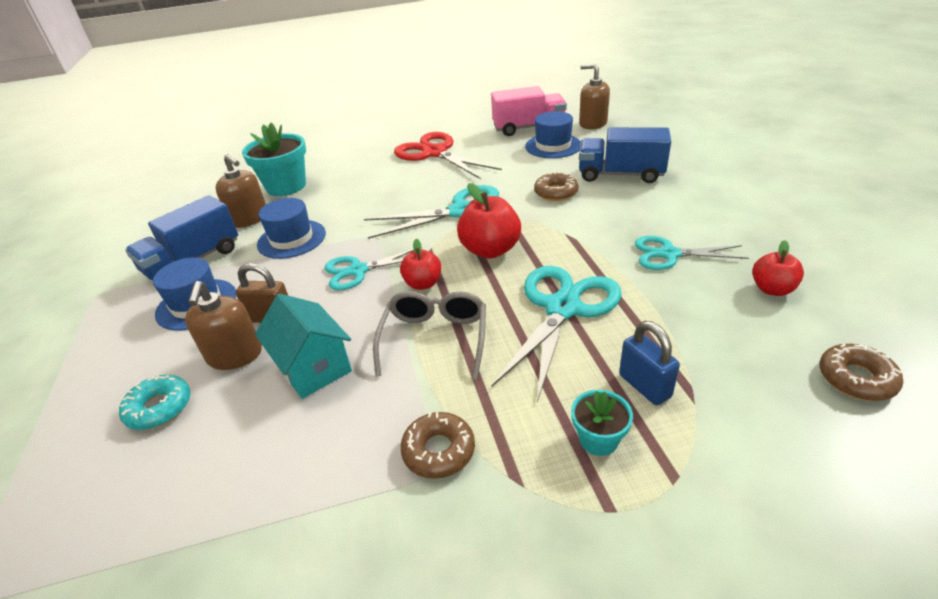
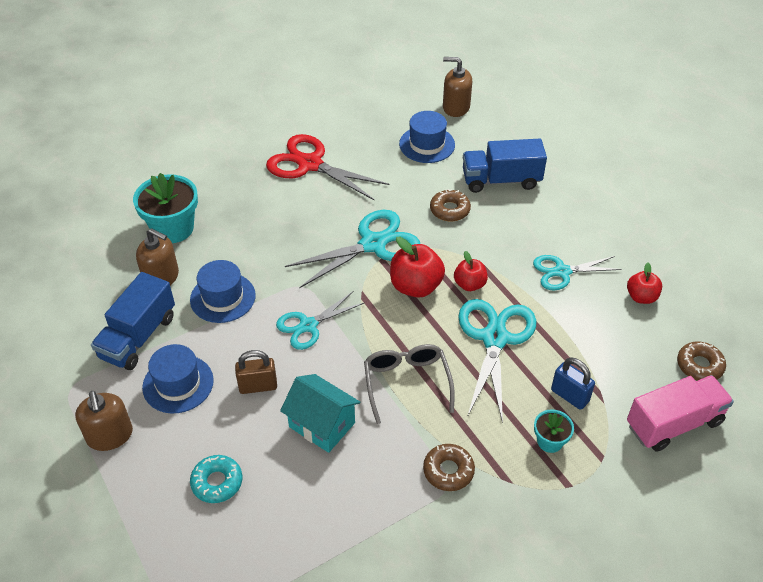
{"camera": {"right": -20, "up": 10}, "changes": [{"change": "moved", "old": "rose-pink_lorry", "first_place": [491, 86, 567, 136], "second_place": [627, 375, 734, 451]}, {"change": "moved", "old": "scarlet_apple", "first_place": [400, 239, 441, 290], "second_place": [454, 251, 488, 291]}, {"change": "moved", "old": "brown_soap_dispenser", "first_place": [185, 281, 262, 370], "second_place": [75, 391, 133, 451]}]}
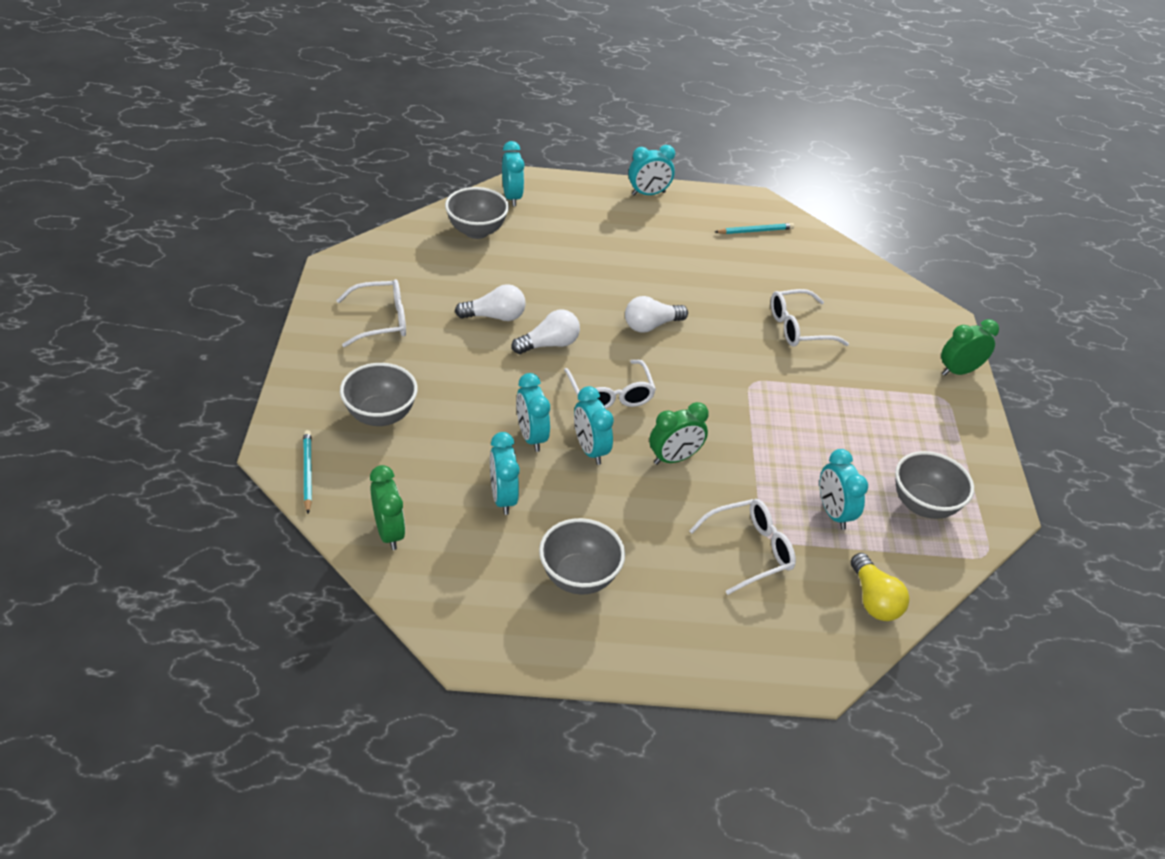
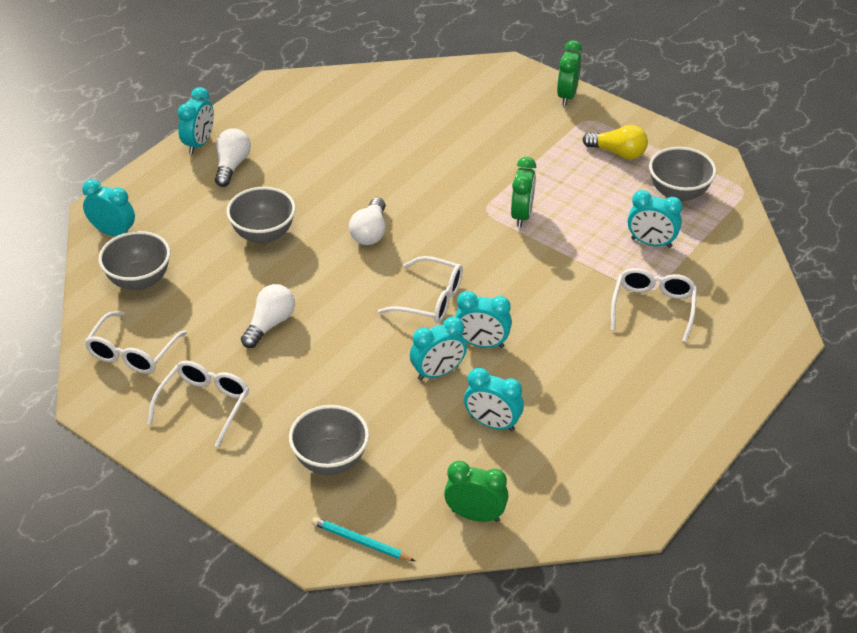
{"camera": {"right": -50, "up": 0}, "changes": [{"change": "removed", "old": "aqua_wooden_pencil", "first_place": [715, 223, 794, 234]}, {"change": "moved", "old": "pure_white_glasses", "first_place": [771, 289, 849, 347], "second_place": [85, 311, 187, 374]}, {"change": "moved", "old": "pure_white_bulb", "first_place": [512, 309, 580, 354], "second_place": [215, 128, 251, 187]}, {"change": "turned", "old": "aqua_alarm_clock", "first_place": [516, 373, 550, 452], "second_place": [410, 317, 467, 381], "degrees": -45}, {"change": "moved", "old": "green_alarm_clock", "first_place": [649, 402, 709, 465], "second_place": [511, 157, 536, 227]}, {"change": "moved", "old": "grey_bowl", "first_place": [539, 518, 625, 594], "second_place": [226, 187, 296, 244]}, {"change": "moved", "old": "bright_yellow_bulb", "first_place": [851, 553, 910, 621], "second_place": [583, 125, 648, 159]}]}
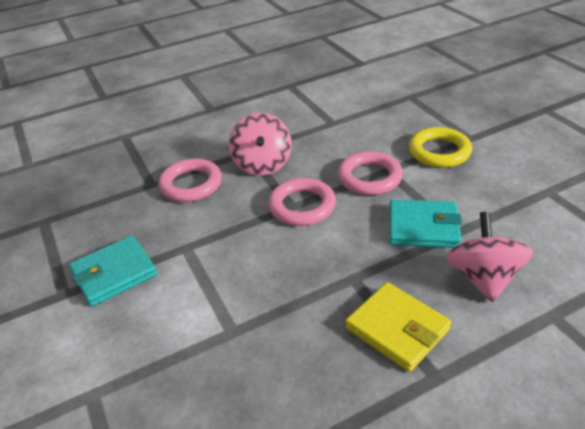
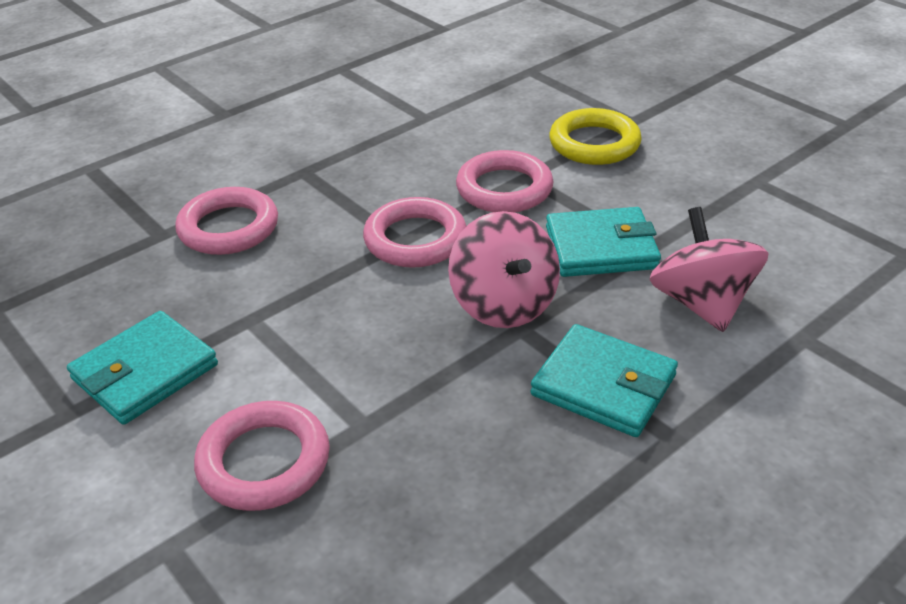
{"camera": {"right": -15, "up": 0}, "changes": [{"change": "moved", "old": "rose-pink_toy_top", "first_place": [229, 113, 292, 176], "second_place": [448, 211, 560, 328]}, {"change": "recoloured", "old": "bright_yellow_wallet", "new": "aqua_wallet", "first_place": [346, 282, 451, 372], "second_place": [531, 324, 678, 437]}, {"change": "added", "new": "rose-pink_hoop", "second_place": [194, 401, 330, 511]}]}
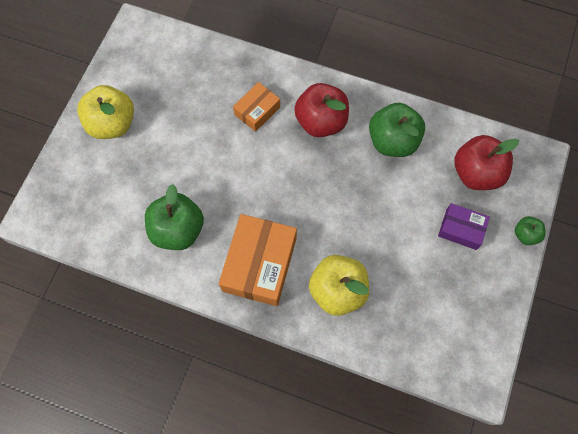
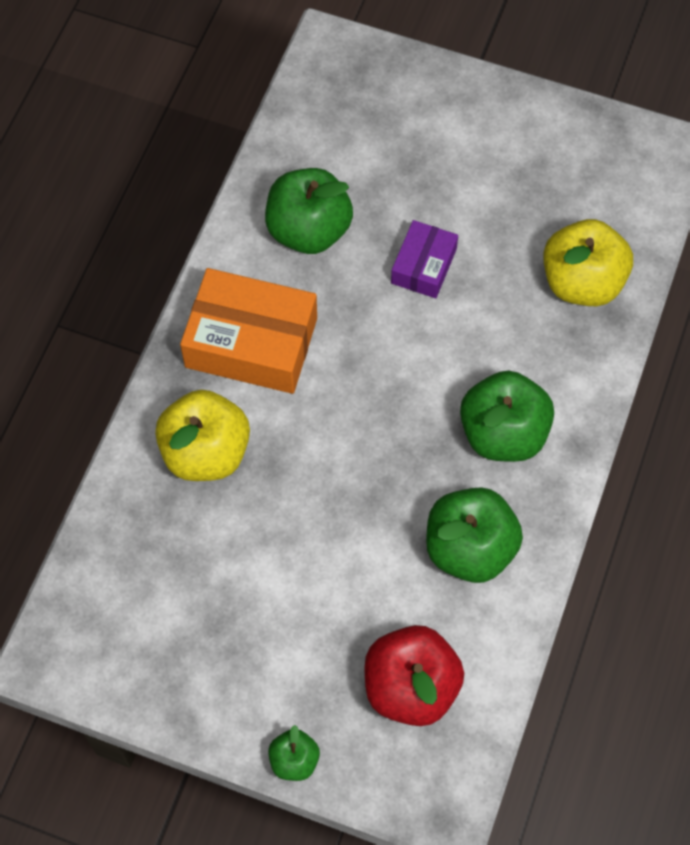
{"camera": {"right": 90, "up": -5}, "changes": [{"change": "removed", "old": "orange_box", "first_place": [233, 82, 280, 132]}, {"change": "recoloured", "old": "scarlet_apple", "new": "green_apple", "first_place": [294, 83, 349, 137], "second_place": [460, 371, 554, 462]}, {"change": "moved", "old": "bright_yellow_apple", "first_place": [77, 85, 134, 139], "second_place": [543, 219, 633, 306]}, {"change": "moved", "old": "purple_box", "first_place": [438, 203, 490, 250], "second_place": [391, 220, 458, 298]}]}
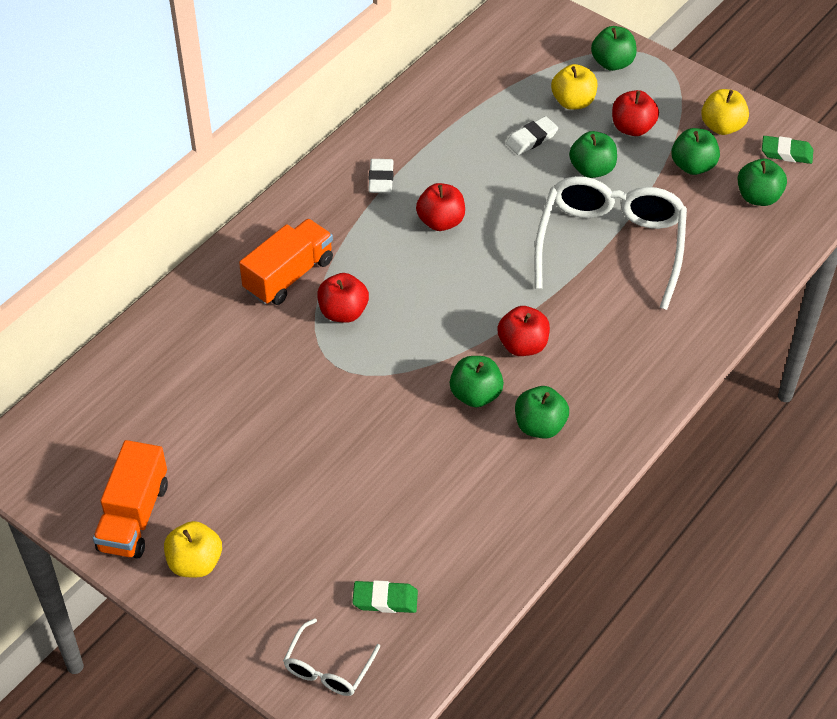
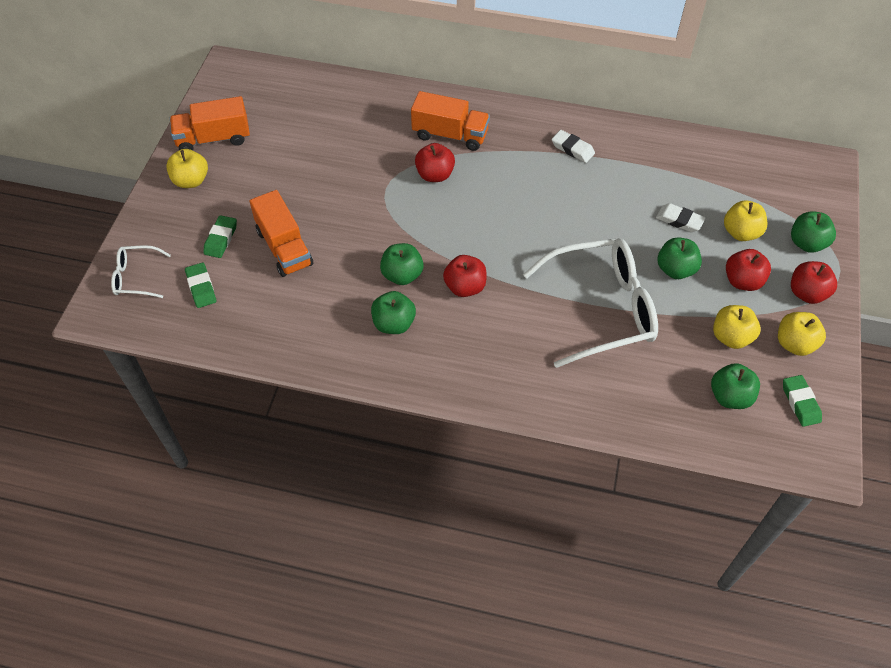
{"camera": {"right": 65, "up": 5}, "changes": [{"change": "recoloured", "old": "green_apple", "new": "bright_yellow_apple", "first_place": [671, 128, 720, 175], "second_place": [713, 305, 761, 349]}, {"change": "turned", "old": "pure_white_pencil_eraser", "first_place": [368, 159, 394, 193], "second_place": [552, 130, 595, 163], "degrees": 60}, {"change": "moved", "old": "scarlet_apple", "first_place": [416, 183, 465, 231], "second_place": [791, 261, 837, 304]}, {"change": "added", "new": "orange_lorry", "second_place": [249, 190, 313, 277]}, {"change": "added", "new": "green_pencil_eraser", "second_place": [203, 215, 237, 258]}]}
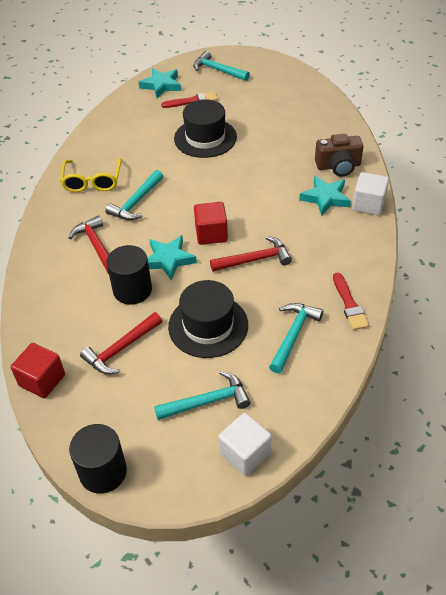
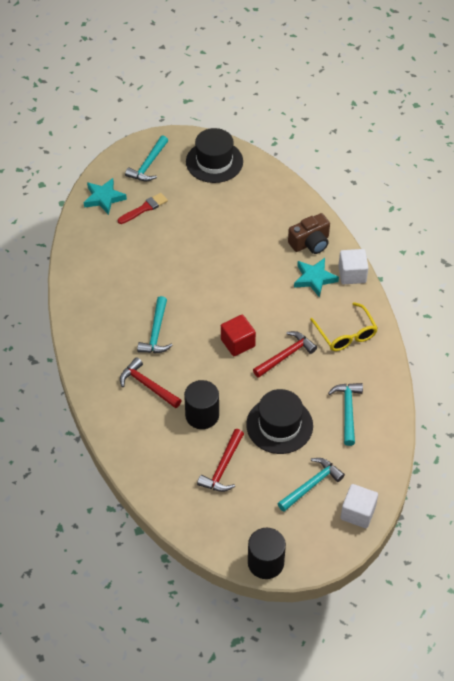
{"camera": {"right": -25, "up": 5}, "changes": [{"change": "turned", "old": "aqua_hammer", "first_place": [193, 51, 250, 81], "second_place": [125, 135, 168, 181], "degrees": -75}, {"change": "moved", "old": "black_top_hat", "first_place": [174, 99, 237, 158], "second_place": [186, 128, 243, 183]}, {"change": "moved", "old": "bright_yellow_glasses", "first_place": [60, 158, 122, 192], "second_place": [310, 302, 378, 351]}, {"change": "removed", "old": "aqua_star", "first_place": [148, 235, 197, 281]}, {"change": "removed", "old": "scarlet_brush", "first_place": [333, 272, 369, 330]}, {"change": "removed", "old": "scarlet_block", "first_place": [11, 343, 65, 398]}]}
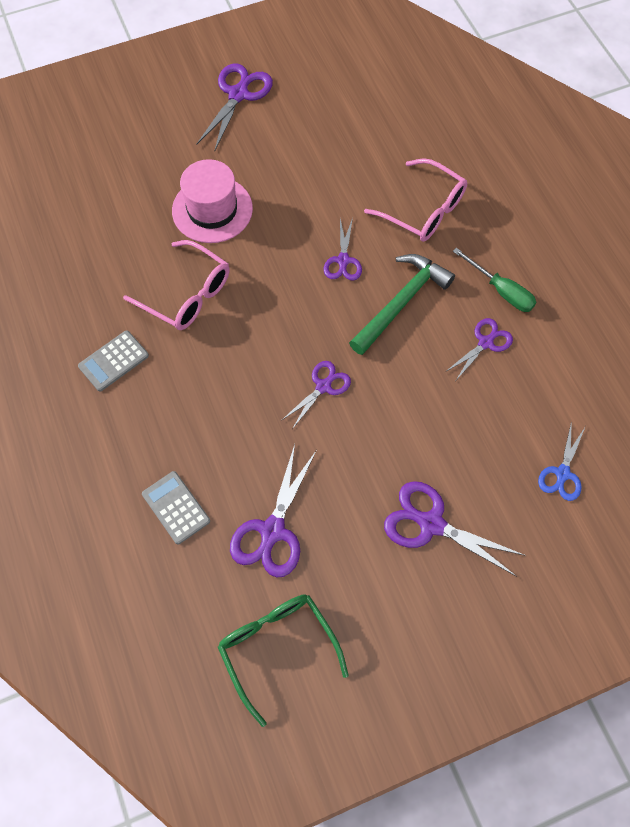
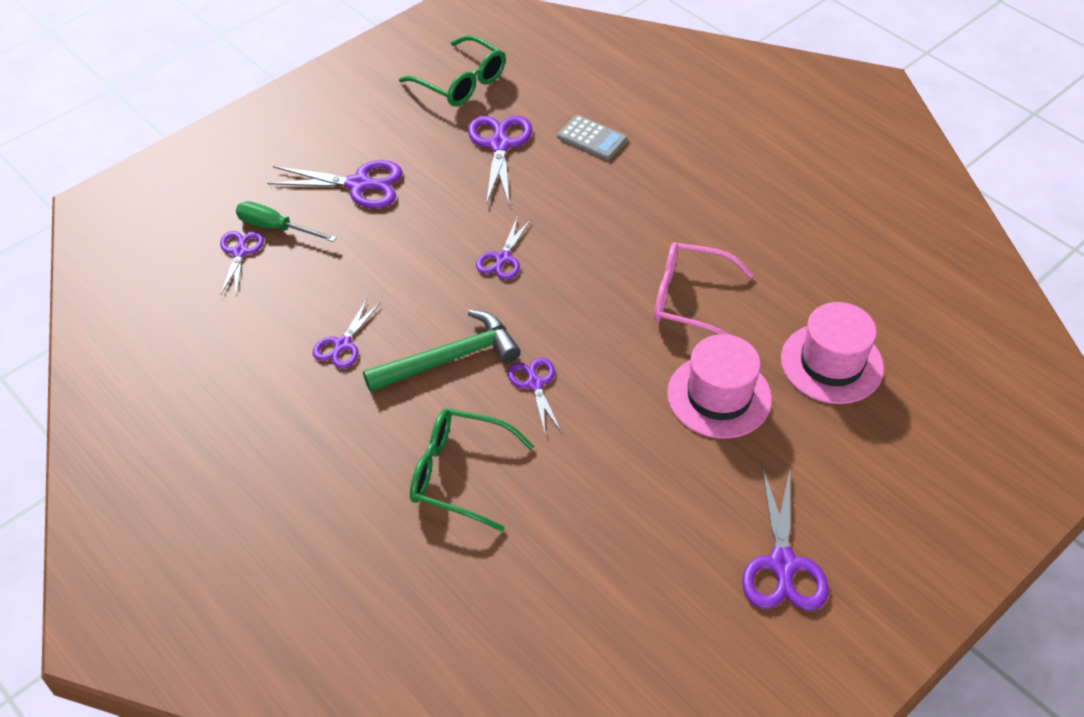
{"camera": {"right": 160, "up": -15}, "changes": [{"change": "recoloured", "old": "rose-pink_glasses", "new": "green_glasses", "first_place": [364, 158, 467, 242], "second_place": [410, 408, 534, 532]}, {"change": "moved", "old": "green_screwdriver", "first_place": [453, 248, 536, 312], "second_place": [236, 201, 337, 242]}, {"change": "turned", "old": "green_hammer", "first_place": [349, 254, 455, 355], "second_place": [363, 310, 521, 392], "degrees": -135}, {"change": "removed", "old": "grey_pocket_calculator", "first_place": [78, 330, 149, 391]}, {"change": "recoloured", "old": "royal_blue_shears", "new": "purple_shears", "first_place": [538, 421, 585, 501], "second_place": [220, 231, 264, 295]}, {"change": "added", "new": "rose-pink_top_hat", "second_place": [781, 302, 884, 404]}]}
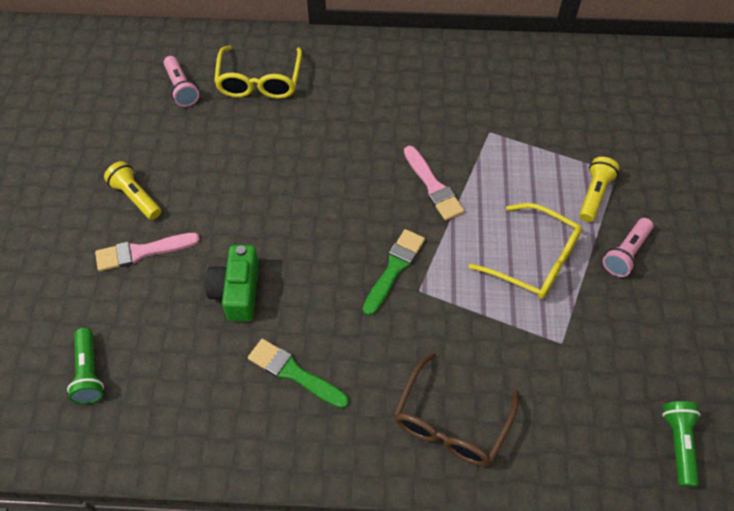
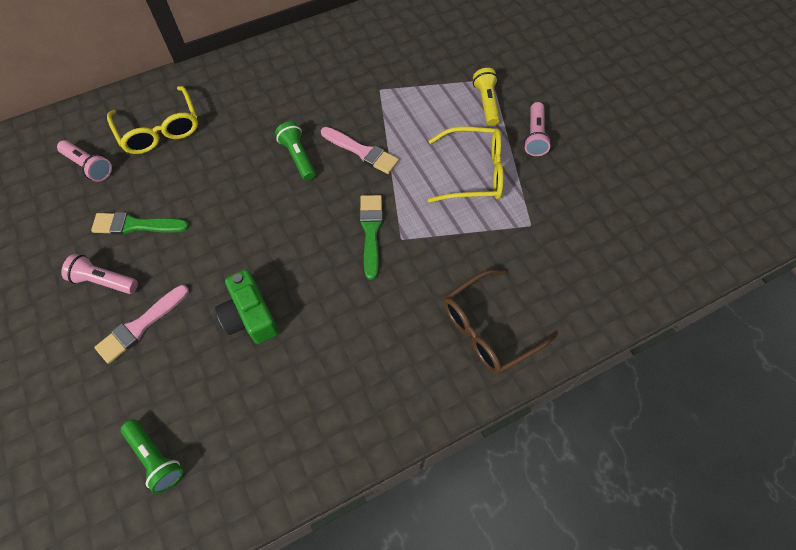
{"camera": {"right": -30, "up": 5}, "changes": [{"change": "recoloured", "old": "bright_yellow_torch", "new": "rose-pink_torch", "first_place": [104, 161, 161, 220], "second_place": [61, 254, 138, 294]}, {"change": "moved", "old": "green_brush", "first_place": [248, 339, 349, 408], "second_place": [91, 212, 189, 235]}, {"change": "turned", "old": "brown_glasses", "first_place": [394, 352, 519, 466], "second_place": [443, 269, 558, 374], "degrees": 60}, {"change": "moved", "old": "green_torch", "first_place": [662, 401, 700, 487], "second_place": [275, 121, 315, 181]}]}
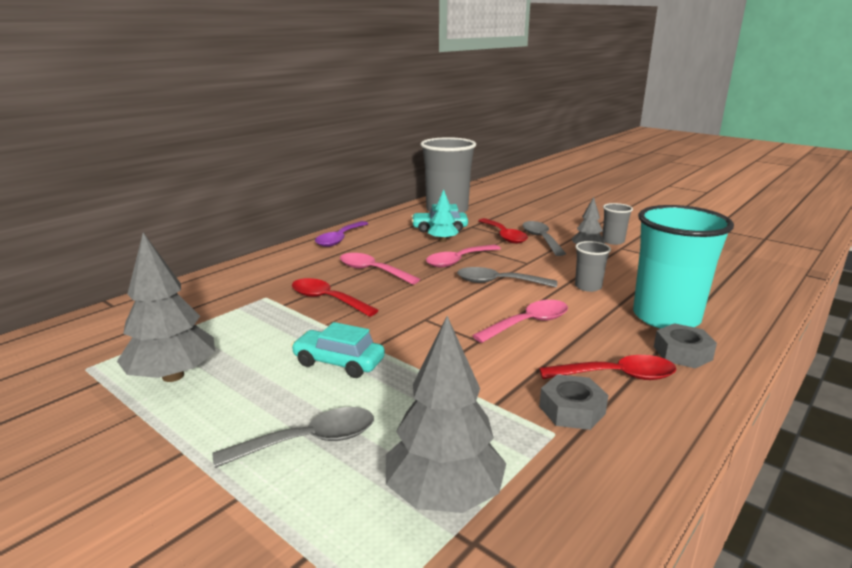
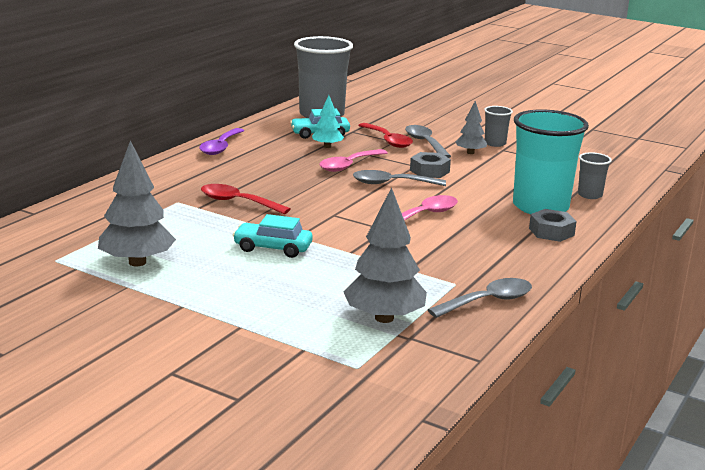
{"camera": {"right": -10, "up": 0}, "changes": [{"change": "moved", "old": "grey_beaker", "first_place": [575, 241, 611, 292], "second_place": [578, 152, 612, 199]}, {"change": "removed", "old": "rose-pink_tablespoon", "first_place": [340, 253, 420, 285]}, {"change": "removed", "old": "scarlet_tablespoon", "first_place": [539, 355, 676, 380]}, {"change": "moved", "old": "grey_hexagon_nut", "first_place": [539, 374, 608, 430], "second_place": [410, 152, 451, 178]}, {"change": "moved", "old": "grey_tablespoon", "first_place": [213, 407, 374, 468], "second_place": [428, 278, 532, 318]}]}
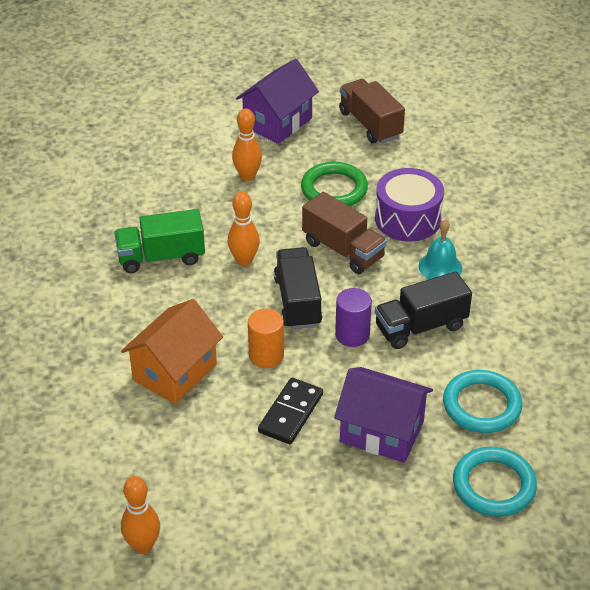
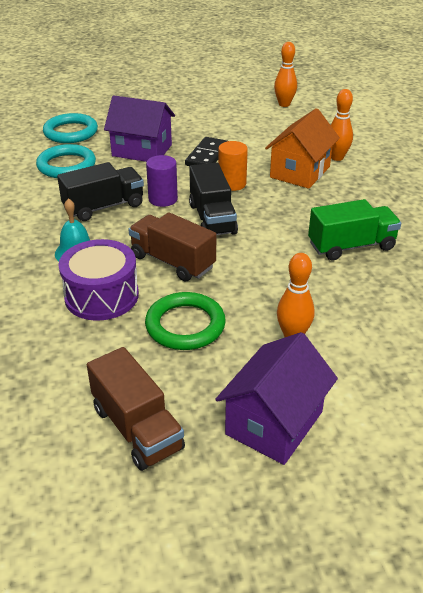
{"camera": {"right": 175, "up": -5}, "changes": [{"change": "moved", "old": "orange_bowling_pin", "first_place": [228, 192, 260, 266], "second_place": [331, 89, 353, 161]}]}
